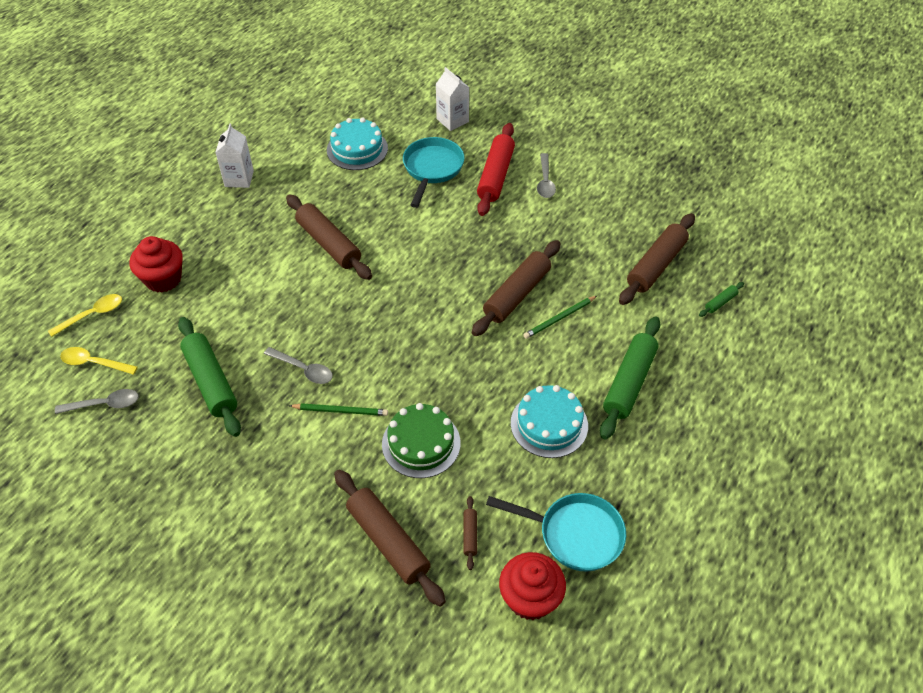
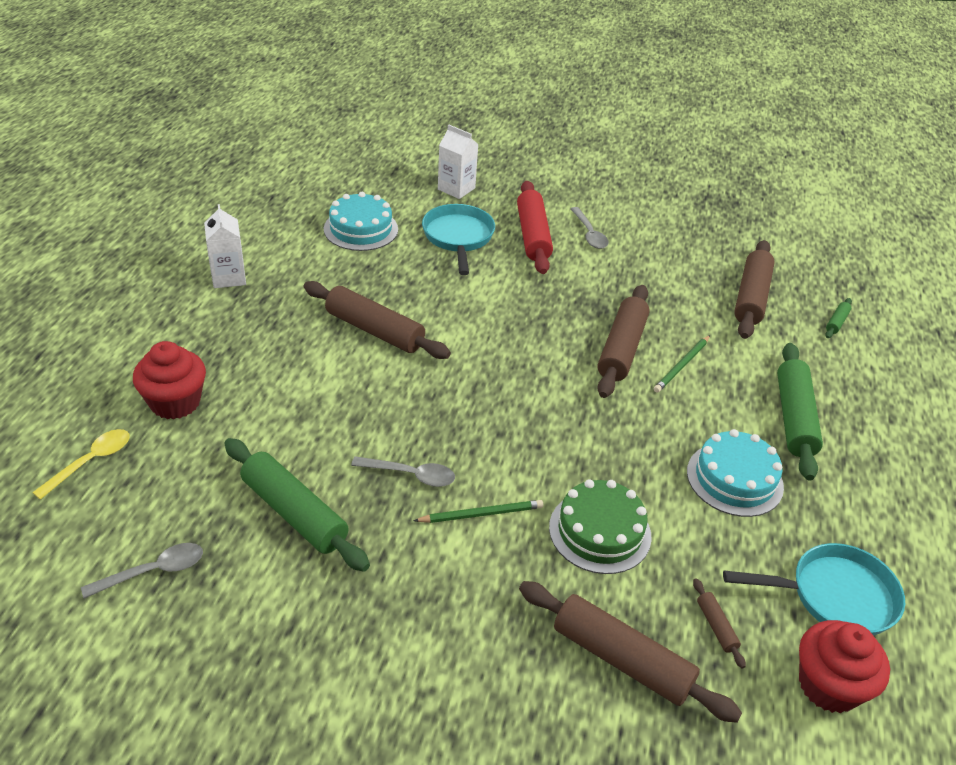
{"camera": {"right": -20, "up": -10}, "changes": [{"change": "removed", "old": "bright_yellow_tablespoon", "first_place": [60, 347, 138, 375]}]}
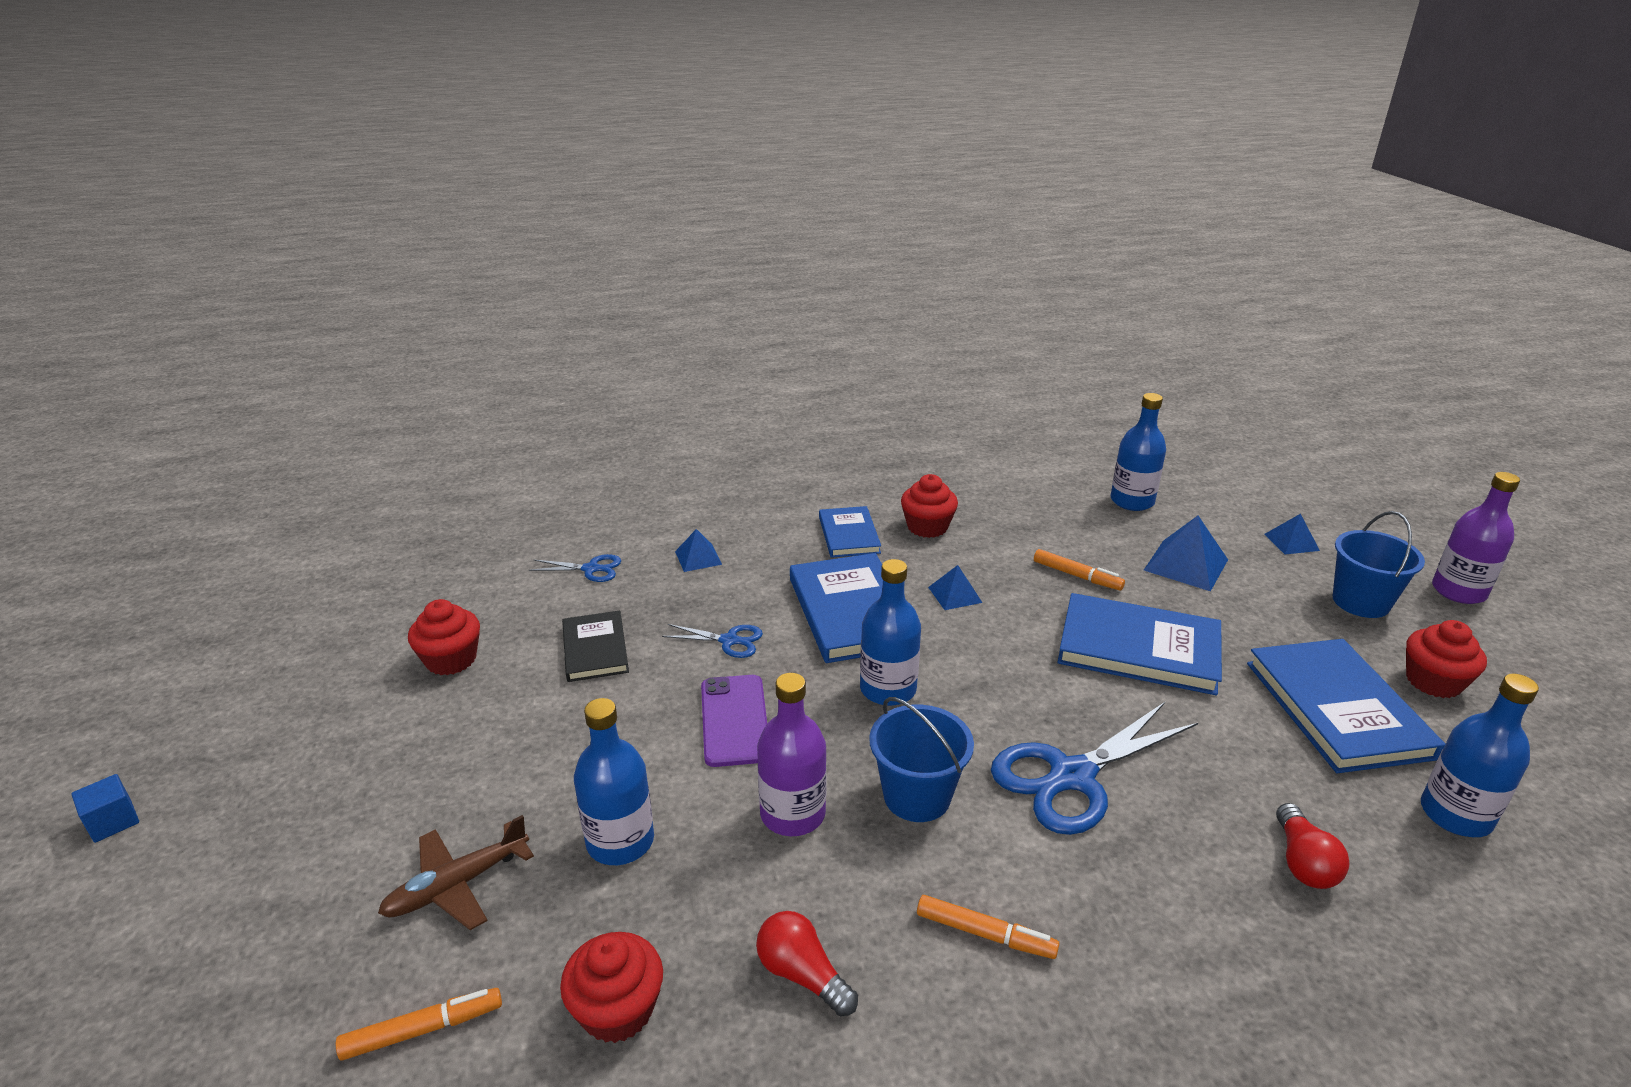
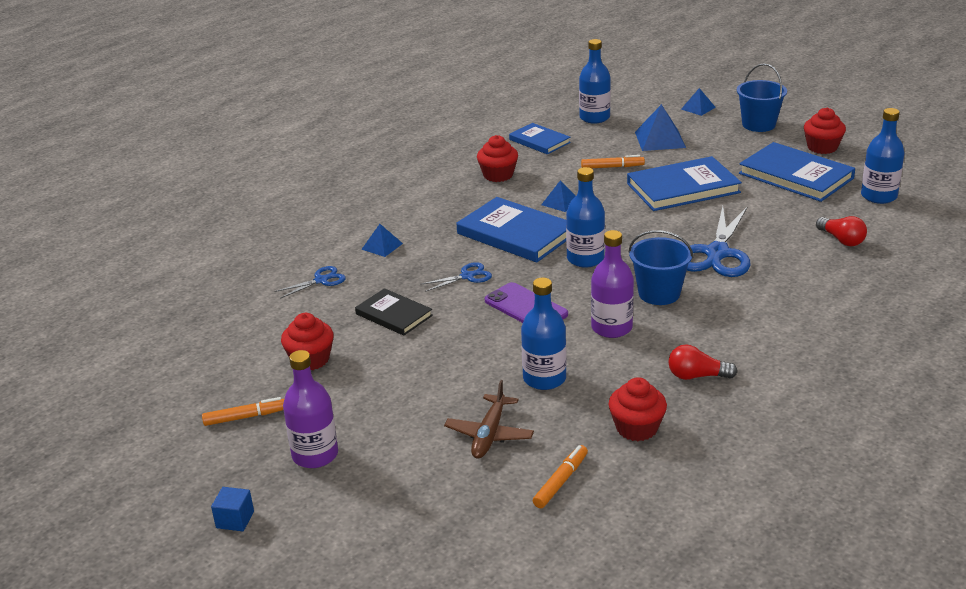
{"camera": {"right": -35, "up": 0}, "changes": [{"change": "moved", "old": "purple_bottle", "first_place": [1432, 472, 1520, 604], "second_place": [283, 350, 338, 468]}, {"change": "moved", "old": "royal_blue_hardback", "first_place": [819, 506, 881, 558], "second_place": [509, 123, 571, 155]}, {"change": "moved", "old": "orange_marker_pen", "first_place": [917, 895, 1059, 959], "second_place": [202, 397, 284, 426]}]}
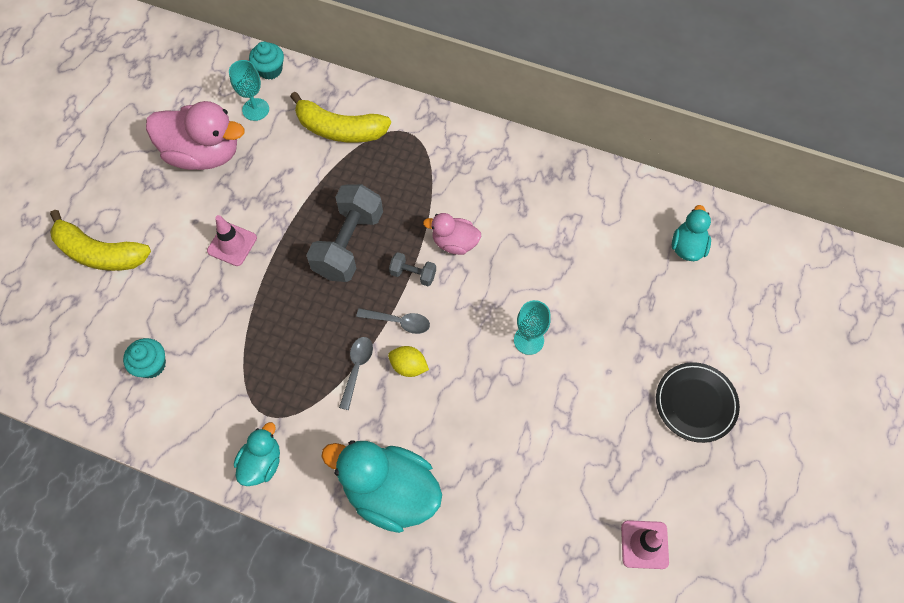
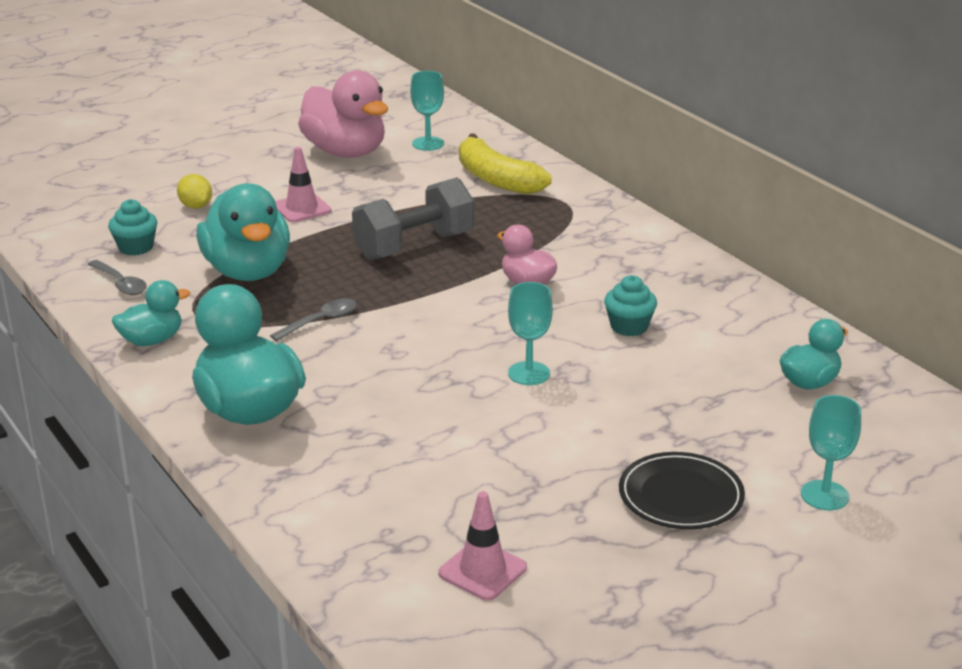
{"camera": {"right": 35, "up": -35}, "changes": [{"change": "moved", "old": "aqua_fairy_cake", "first_place": [249, 41, 284, 80], "second_place": [604, 275, 657, 336]}, {"change": "removed", "old": "bright_yellow_banana_fruit", "first_place": [50, 210, 151, 271]}, {"change": "removed", "old": "grey_free_weight", "first_place": [389, 252, 436, 286]}, {"change": "moved", "old": "grey_tablespoon", "first_place": [356, 308, 430, 334], "second_place": [88, 260, 147, 295]}, {"change": "moved", "old": "bright_yellow_citrus_fruit", "first_place": [388, 346, 429, 377], "second_place": [177, 174, 212, 209]}, {"change": "added", "new": "aqua_rubber_duck", "second_place": [196, 183, 290, 281]}, {"change": "added", "new": "aqua_goblet", "second_place": [801, 395, 861, 510]}]}
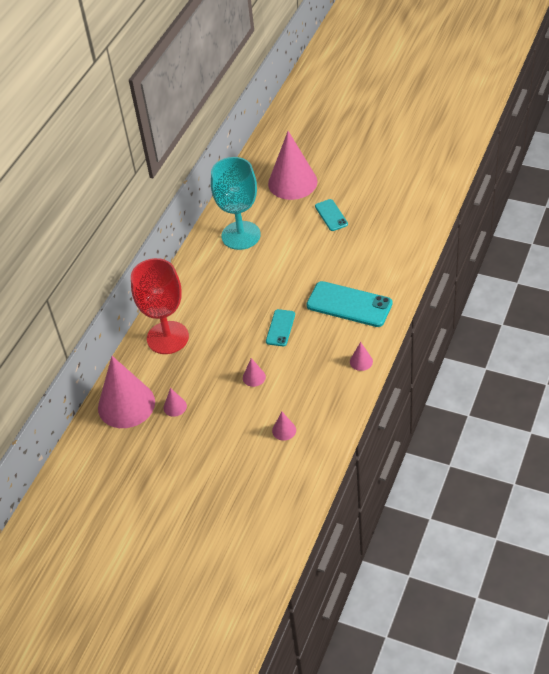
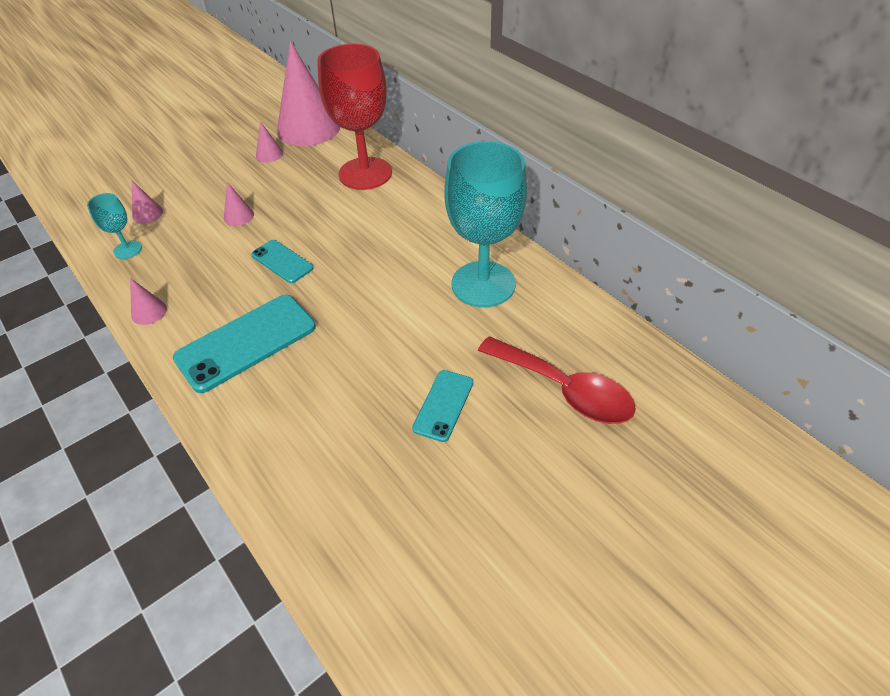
{"camera": {"right": 115, "up": 0}, "changes": [{"change": "replaced", "old": "rose-pink_cone", "new": "scarlet_tablespoon", "first_place": [268, 131, 318, 200], "second_place": [478, 336, 636, 424]}, {"change": "turned", "old": "aqua_mobile_phone", "first_place": [315, 199, 348, 231], "second_place": [412, 370, 473, 442], "degrees": -75}, {"change": "added", "new": "aqua_goblet", "second_place": [87, 193, 142, 259]}]}
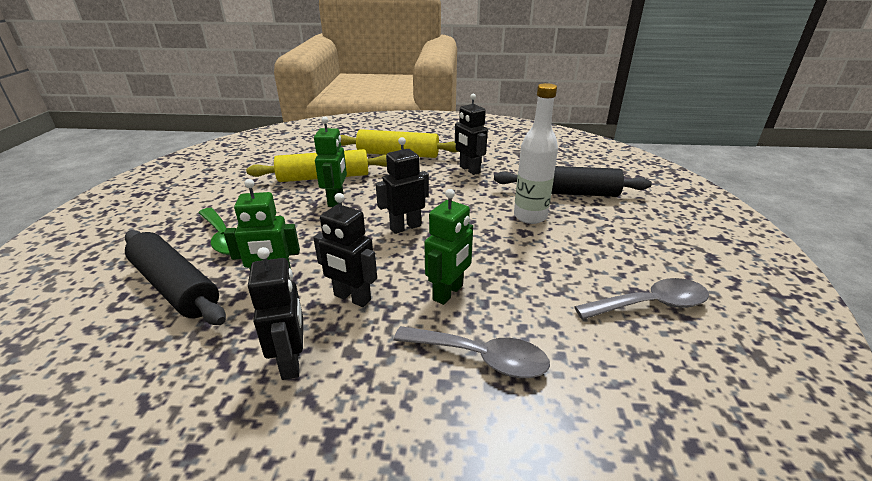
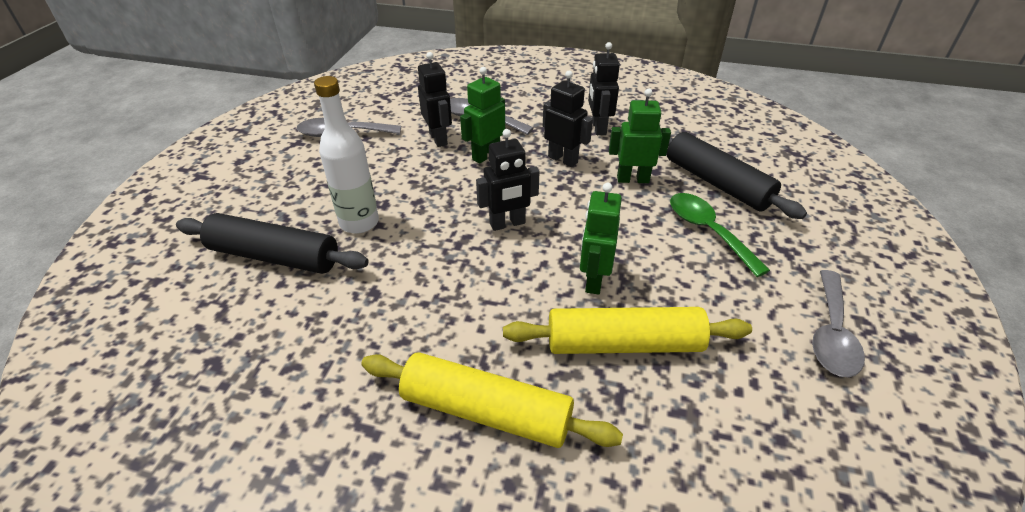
{"camera": {"right": -170, "up": 10}, "changes": [{"change": "moved", "old": "black_toy_robot", "first_place": [455, 94, 488, 175], "second_place": [418, 52, 452, 147]}, {"change": "added", "new": "grey_tablespoon", "second_place": [812, 270, 865, 377]}]}
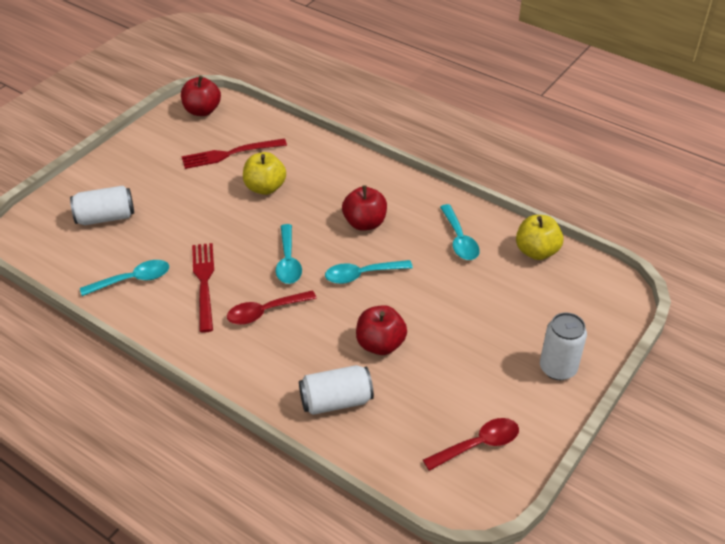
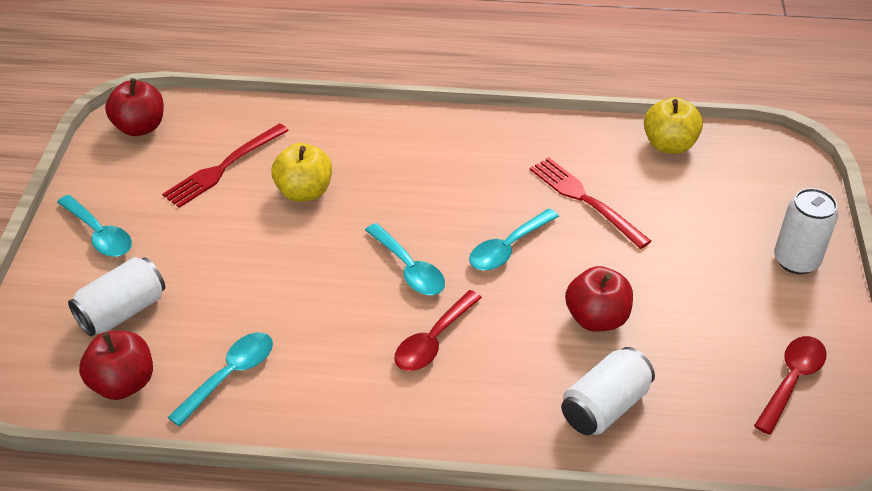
{"camera": {"right": -30, "up": 0}, "changes": [{"change": "moved", "old": "scarlet_apple", "first_place": [342, 185, 387, 231], "second_place": [79, 331, 153, 400]}, {"change": "moved", "old": "aqua_tablespoon", "first_place": [440, 204, 480, 260], "second_place": [57, 195, 132, 257]}, {"change": "moved", "old": "scarlet_dinner_fork", "first_place": [192, 243, 214, 333], "second_place": [530, 157, 651, 249]}]}
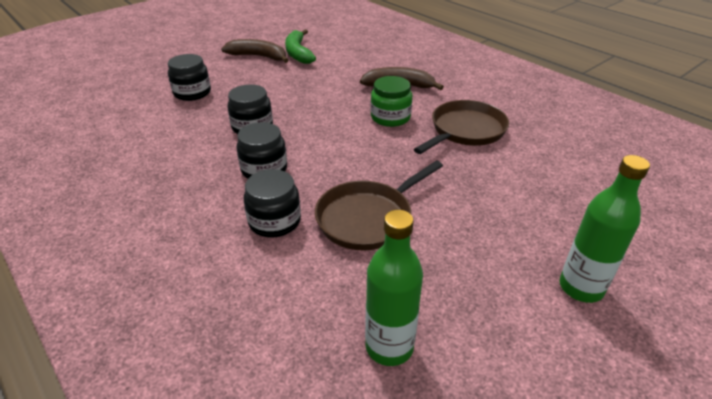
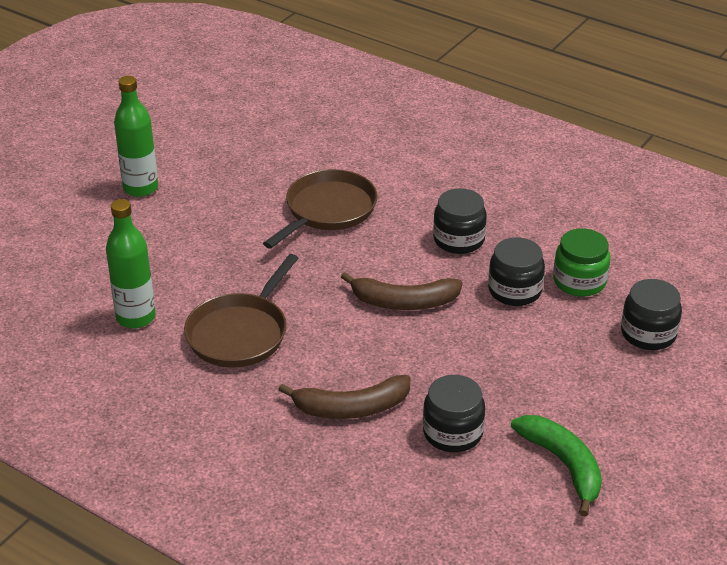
{"camera": {"right": 165, "up": 0}, "changes": [{"change": "moved", "old": "brown_banana_fruit", "first_place": [221, 39, 289, 63], "second_place": [341, 272, 463, 310]}, {"change": "moved", "old": "green_preserve_jar", "first_place": [370, 76, 412, 127], "second_place": [553, 228, 610, 297]}, {"change": "moved", "old": "black_preserve_jar", "first_place": [244, 169, 301, 238], "second_place": [423, 375, 485, 452]}, {"change": "moved", "old": "green_bottle", "first_place": [365, 210, 423, 366], "second_place": [106, 199, 156, 328]}]}
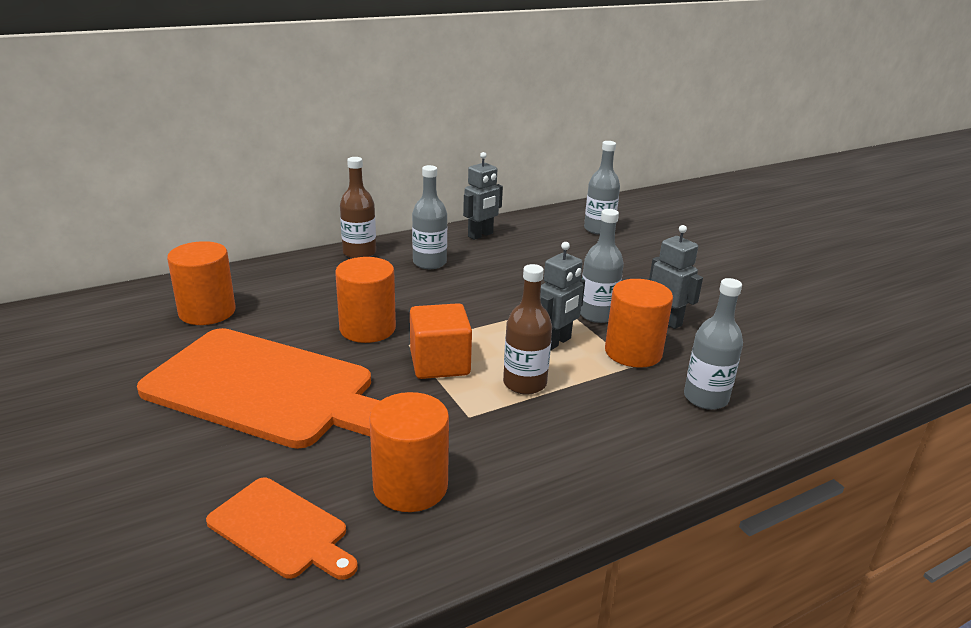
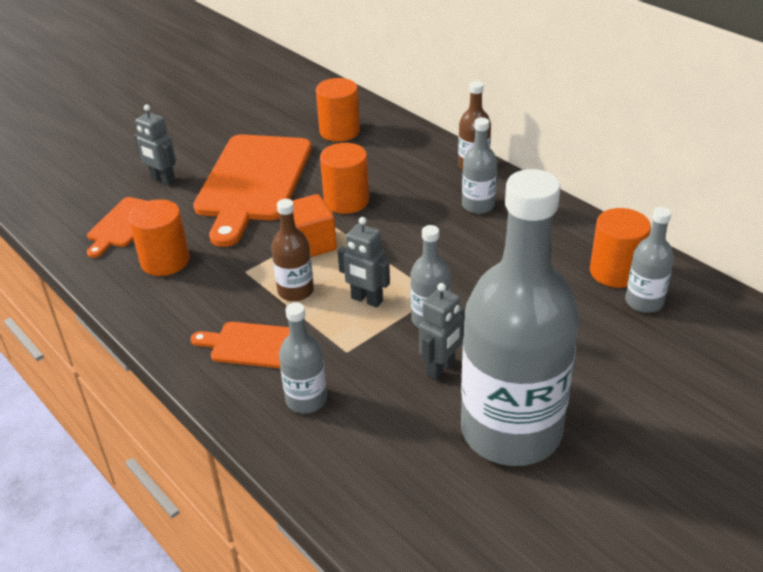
{"camera": {"right": 80, "up": 10}, "changes": [{"change": "moved", "old": "grey_toy_robot", "first_place": [463, 152, 503, 240], "second_place": [134, 105, 176, 186]}, {"change": "moved", "old": "orange_cylinder", "first_place": [605, 279, 673, 368], "second_place": [590, 208, 651, 288]}, {"change": "added", "new": "grey_bottle", "second_place": [461, 169, 579, 466]}, {"change": "added", "new": "orange_cutting_board", "second_place": [191, 322, 289, 368]}]}
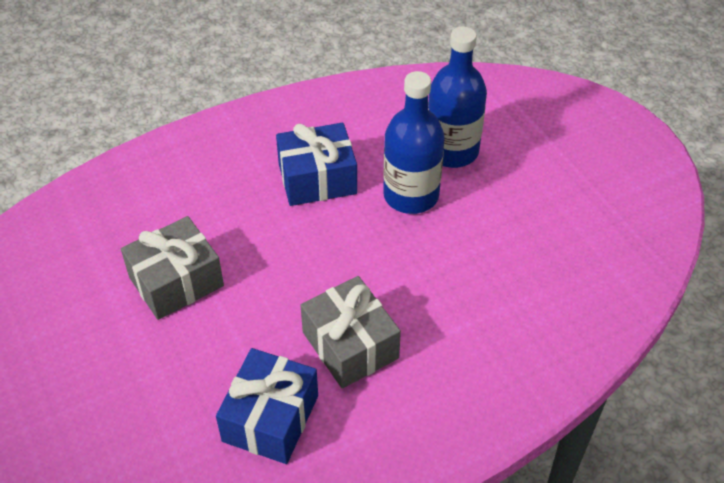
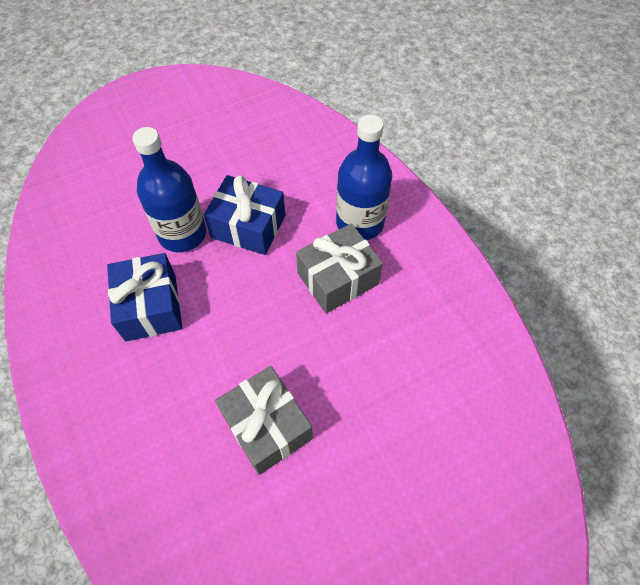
{"camera": {"right": -90, "up": 10}, "changes": [{"change": "moved", "old": "royal_blue_bottle", "first_place": [428, 26, 487, 168], "second_place": [336, 115, 392, 240]}, {"change": "moved", "old": "royal_blue_gift", "first_place": [216, 348, 318, 464], "second_place": [204, 175, 285, 255]}]}
